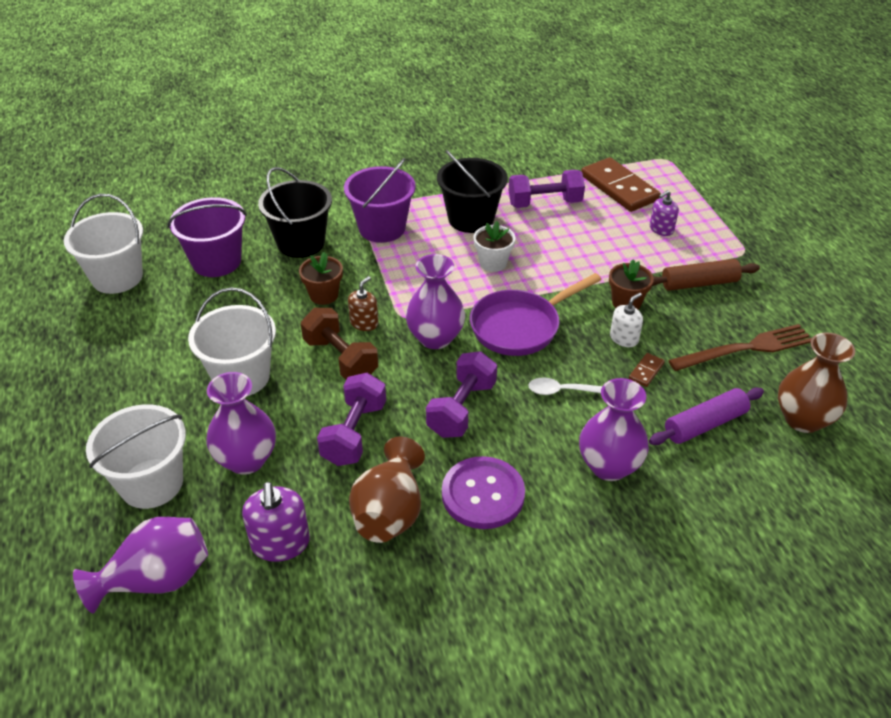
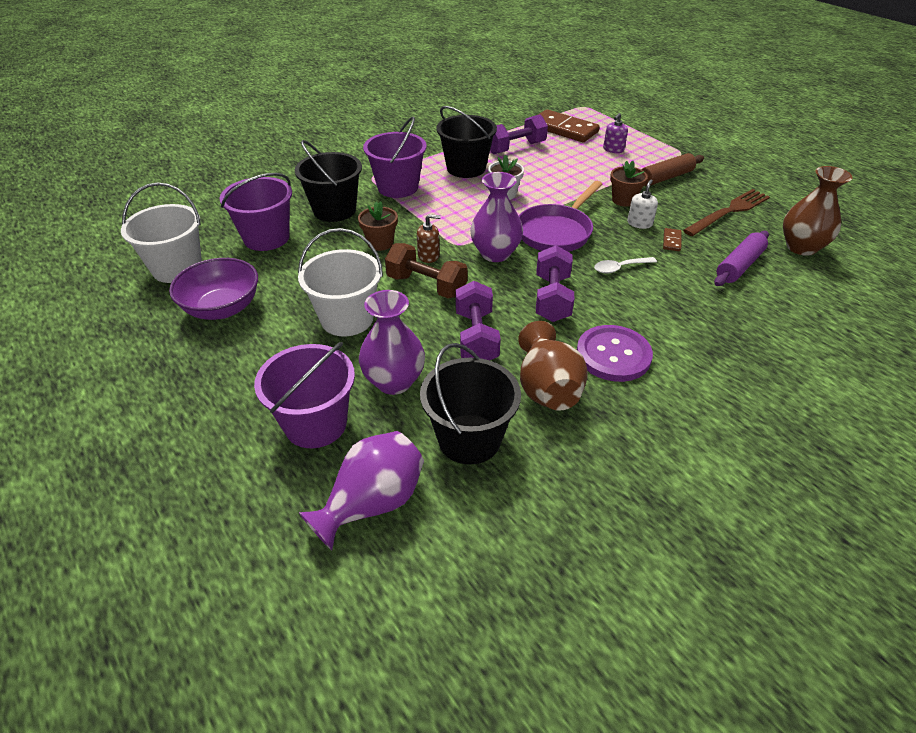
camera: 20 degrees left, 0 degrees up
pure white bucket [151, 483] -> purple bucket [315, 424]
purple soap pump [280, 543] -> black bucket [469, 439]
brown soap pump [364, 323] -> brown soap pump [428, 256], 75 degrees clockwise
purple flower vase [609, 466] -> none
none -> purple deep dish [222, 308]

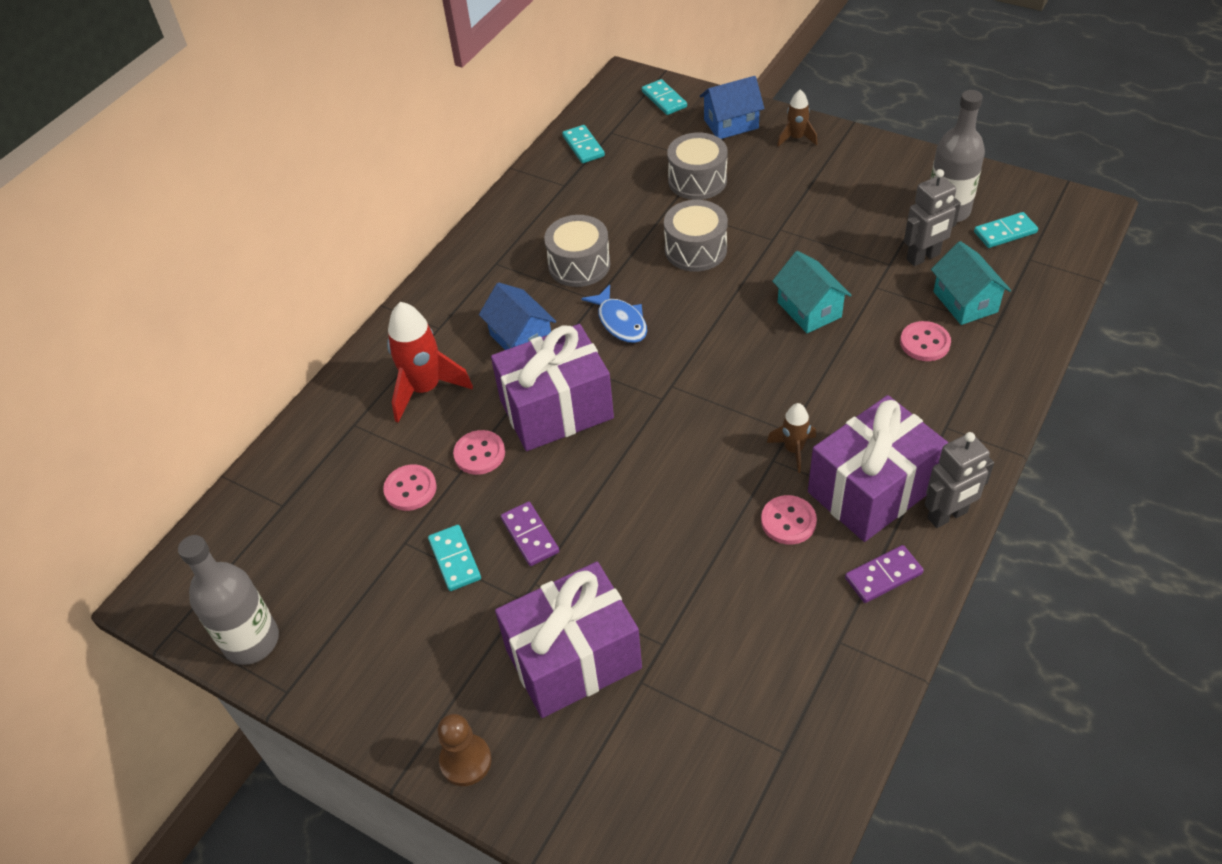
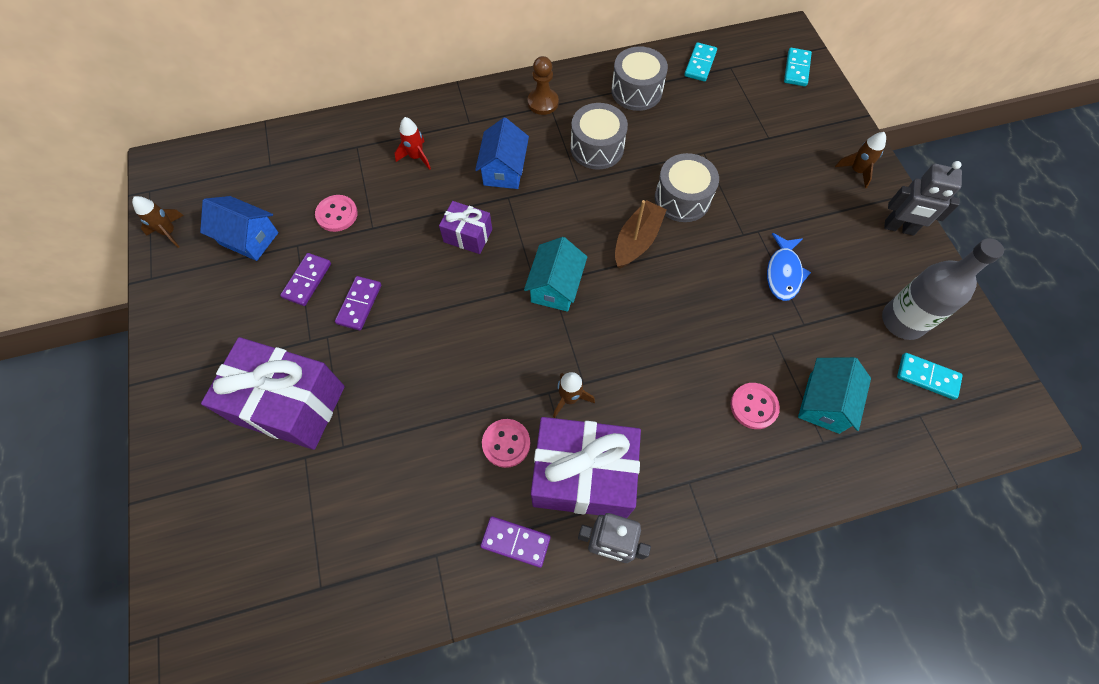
camera: 40 degrees right, 15 degrees up
gray drink bottle [251, 641] -> brown spaceship [169, 232]
scarlet spaceship [425, 389] -> scarlet spaceship [416, 157], x0.55
teal domino [454, 559] -> purple domino [307, 280]
brown game pawn [465, 761] -> brown game pawn [543, 103], relocated
pink shirt button [479, 454] -> none
purple gift [556, 409] -> purple gift [468, 236], x0.51
blue fish figure [620, 322] -> blue fish figure [783, 273], relocated
gray snare drum [697, 180] -> gray snare drum [636, 91], relocated
blue cottage [731, 124] -> blue cottage [249, 238], relocated
teal cottage [809, 309] -> teal cottage [555, 287], relocated
gray robot figure [923, 257] -> gray robot figure [899, 228], relocated
none -> brown sailboat [637, 240]

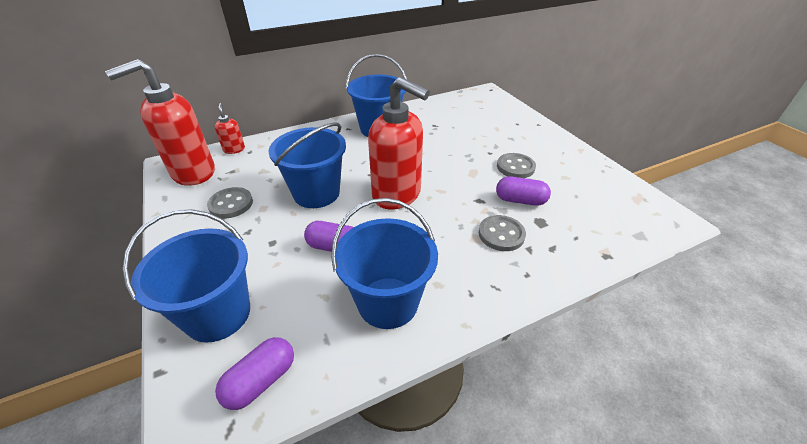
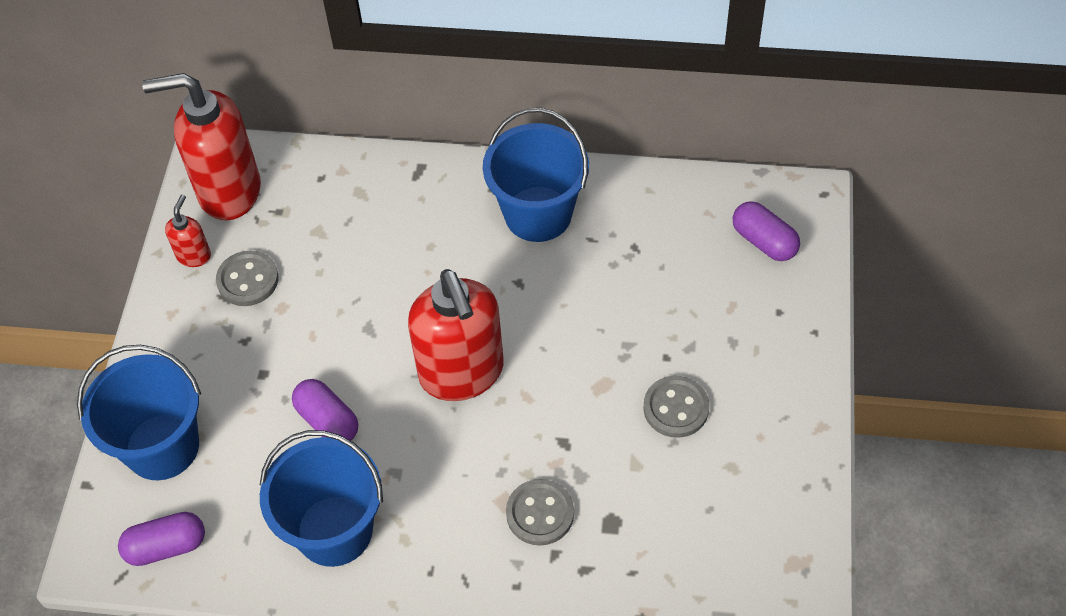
camera: 35 degrees right, 15 degrees up
scarlet soap pump [234, 149] -> scarlet soap pump [194, 255], relocated
blue bucket [316, 193] -> none
purple capsule [520, 200] -> purple capsule [764, 241], relocated

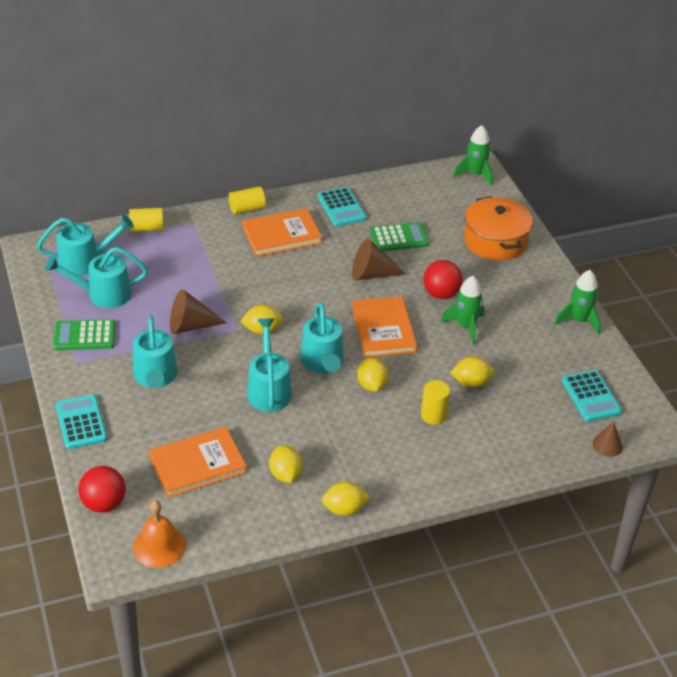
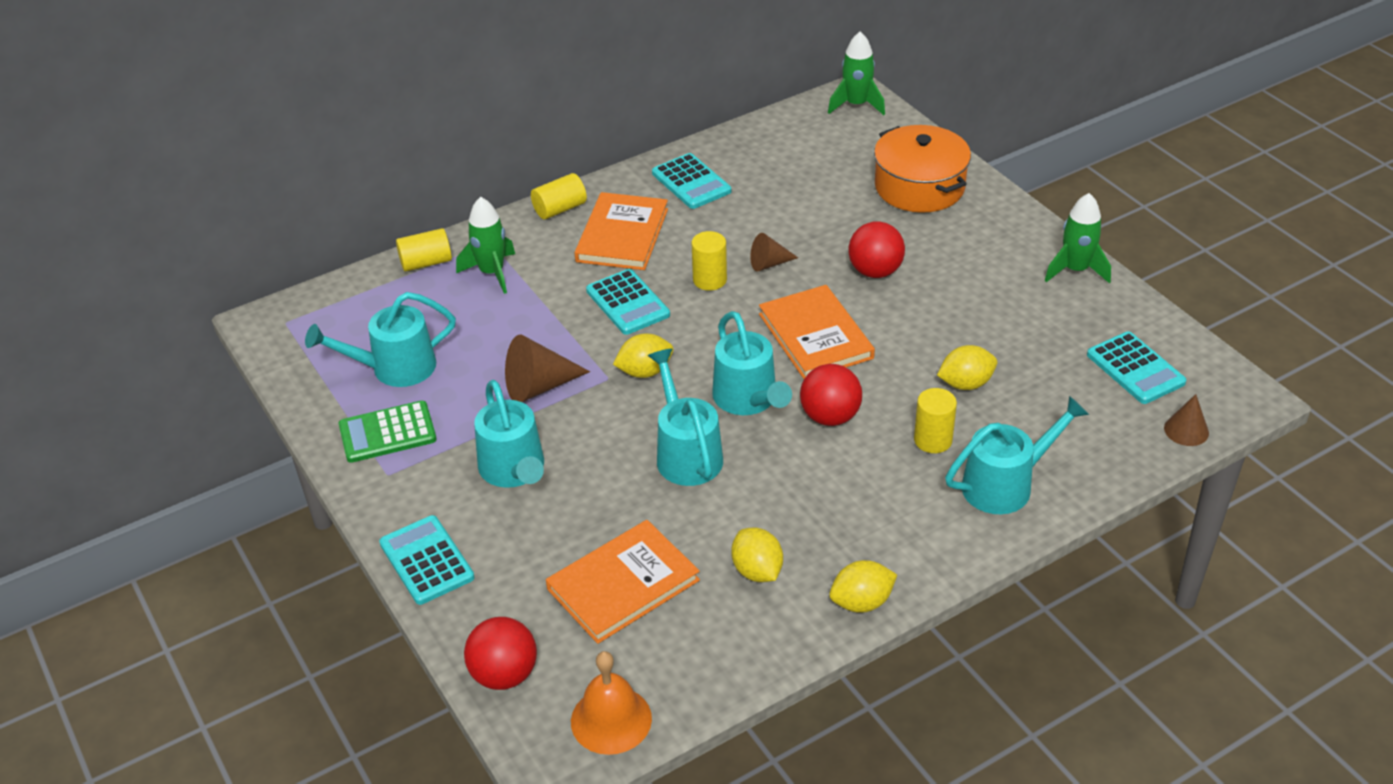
camera: 10 degrees left, 0 degrees up
teal sprinkling can [86, 261] -> teal sprinkling can [1006, 484], relocated
orange-coloured hardback [281, 235] -> orange-coloured hardback [622, 235], 45 degrees counterclockwise
brown cone [372, 274] -> brown cone [769, 264], x0.61
bright yellow citrus fruit [372, 385] -> scarlet ball [830, 417]
green adding machine [399, 238] -> none
green spaceship [466, 327] -> green spaceship [492, 273], relocated
none -> teal adding machine [627, 303]
none -> bright yellow cylinder [709, 280]

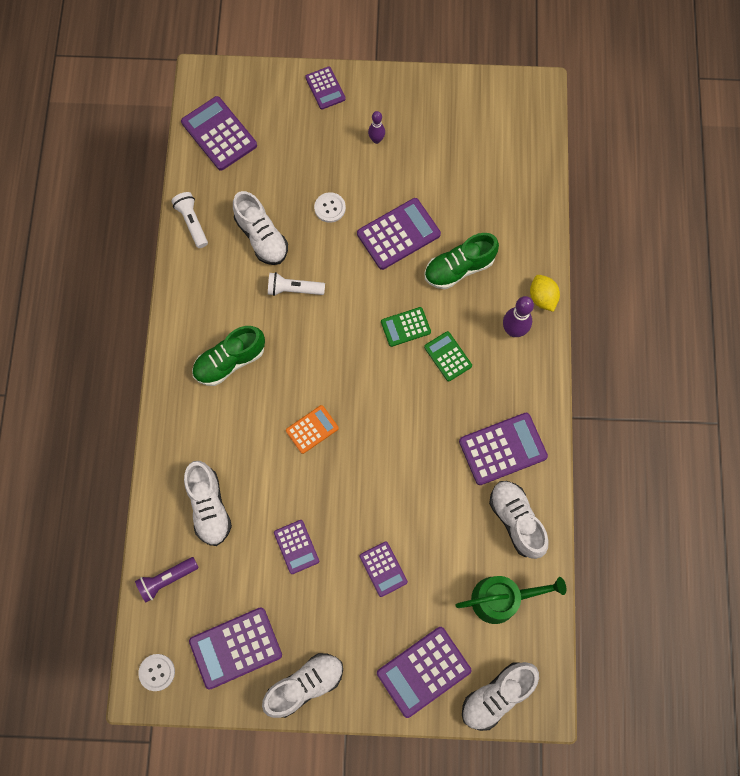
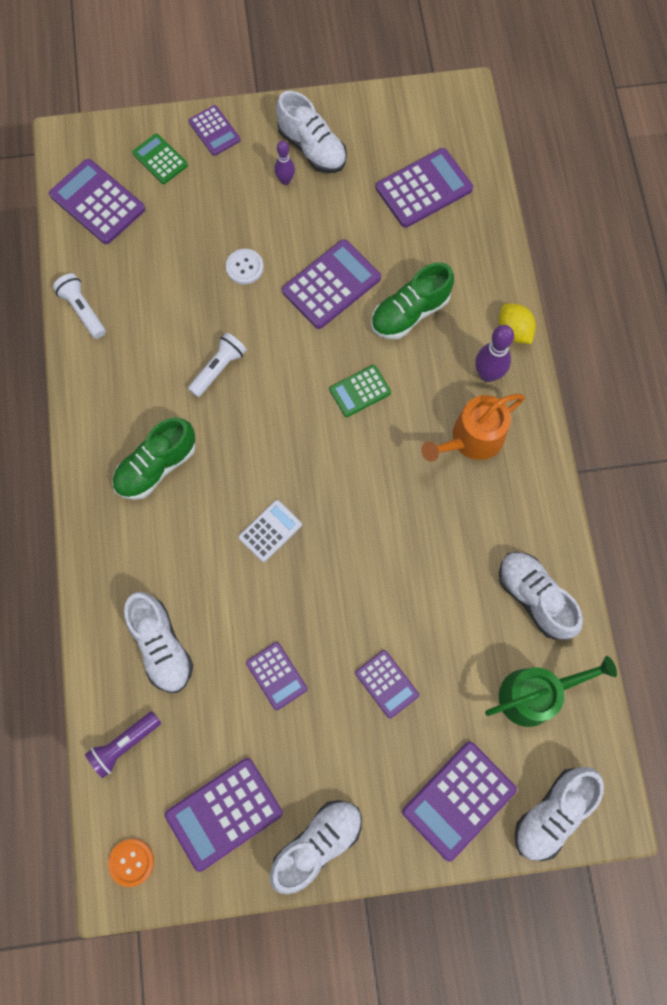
camera: 10 degrees left, 0 degrees up
pure white shirt button [157, 672] -> orange-coloured shirt button [131, 862]
pure white sneaker [261, 237] -> pure white sneaker [312, 148], relocated
pure white torch [294, 289] -> pure white torch [218, 369], 135 degrees clockwise
orange-coloured adding machine [312, 429] -> pure white adding machine [270, 531]
green adding machine [448, 356] -> green adding machine [160, 159], relocated
purple adding machine [502, 449] -> purple adding machine [424, 189], relocated
none -> orange-coloured sprinkling can [472, 439]

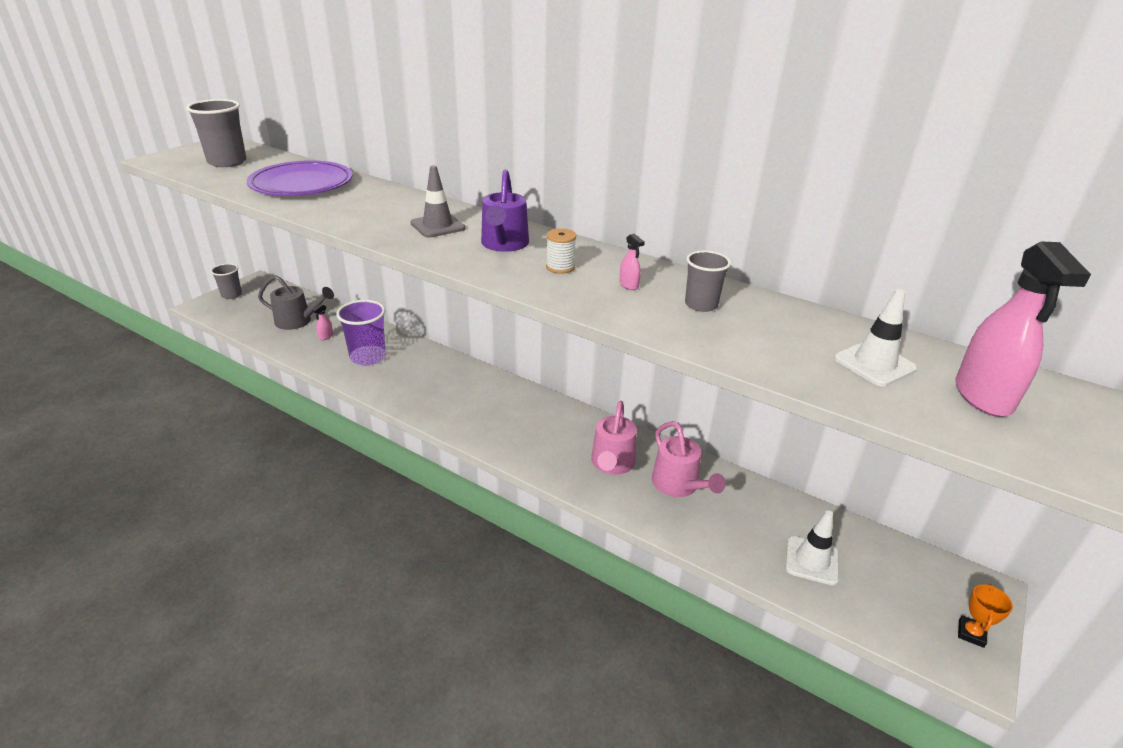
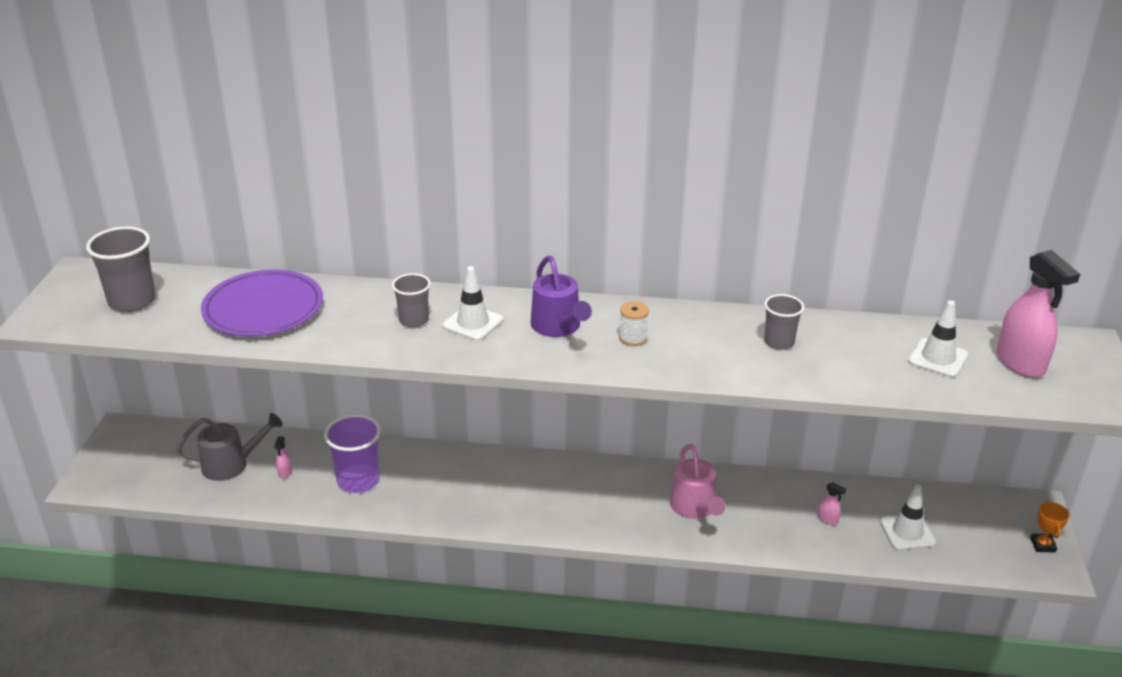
camera: 25 degrees left, 0 degrees up
gray cup [231, 295] -> gray cup [414, 320], relocated
gray road cone [438, 226] -> pure white road cone [473, 323]
pink spray cleaner [629, 285] -> pink spray cleaner [828, 519], relocated
pink sprinkling can [679, 486] -> none

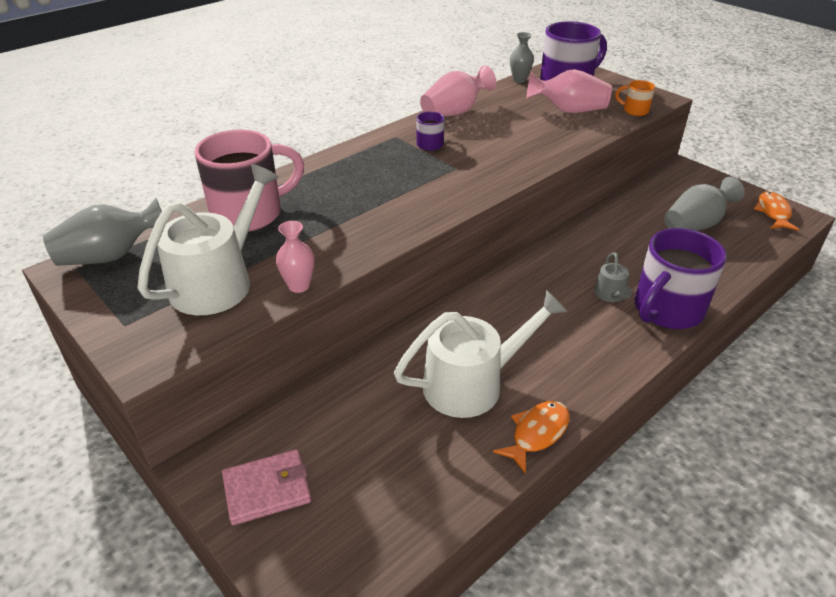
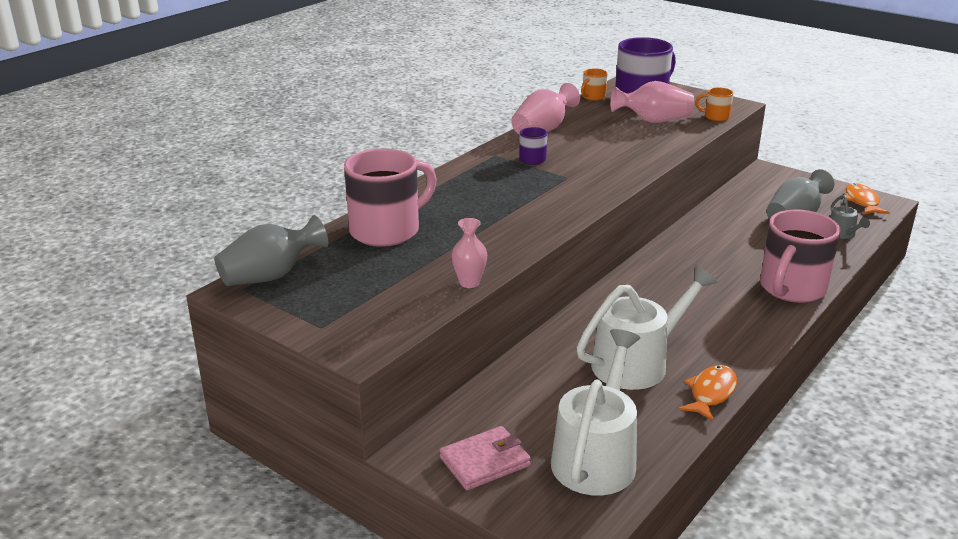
camera: 10 degrees left, 10 degrees down
pure white sprinkling can [218, 282] -> pure white sprinkling can [596, 457], relocated
gray flower vase [519, 80] -> orange-coloured coffee mug [593, 97]
gray sprinkling can [610, 295] -> gray sprinkling can [843, 234], relocated
purple coffee mug [666, 310] -> pink coffee mug [791, 289]

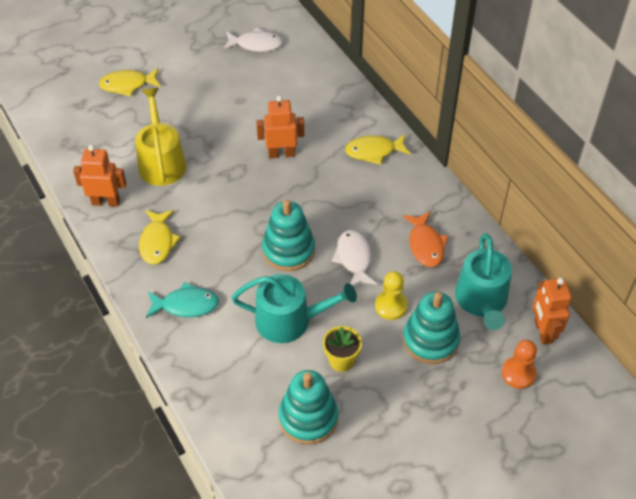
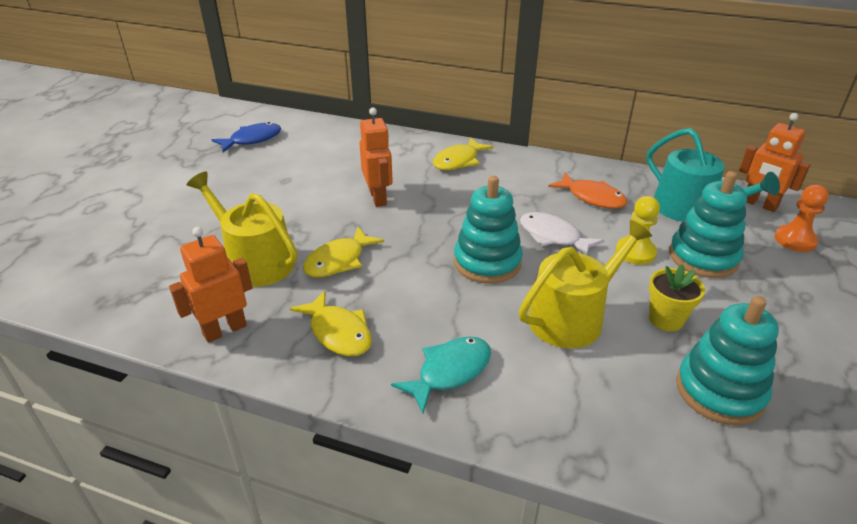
camera: 40 degrees left, 15 degrees down
bright yellow fish figure [127, 85] -> bright yellow fish figure [338, 261], relocated
pure white fish figure [256, 44] -> blue fish figure [252, 140]
teal sprinkling can [290, 320] -> bright yellow sprinkling can [572, 317]
orange-coloured robot figure [281, 154] -> orange-coloured robot figure [378, 198], 120 degrees clockwise

